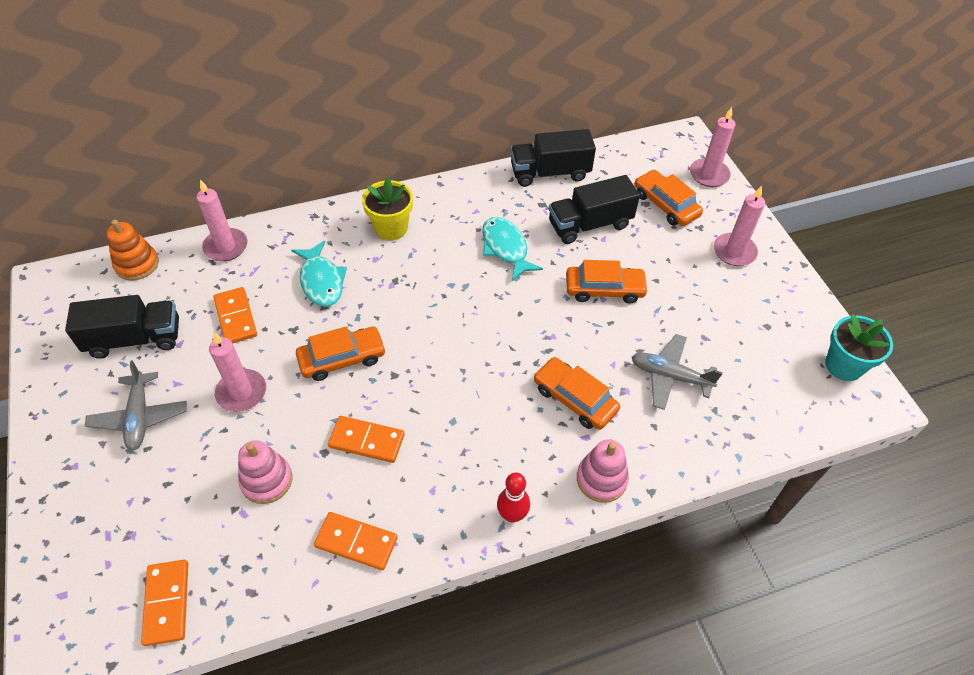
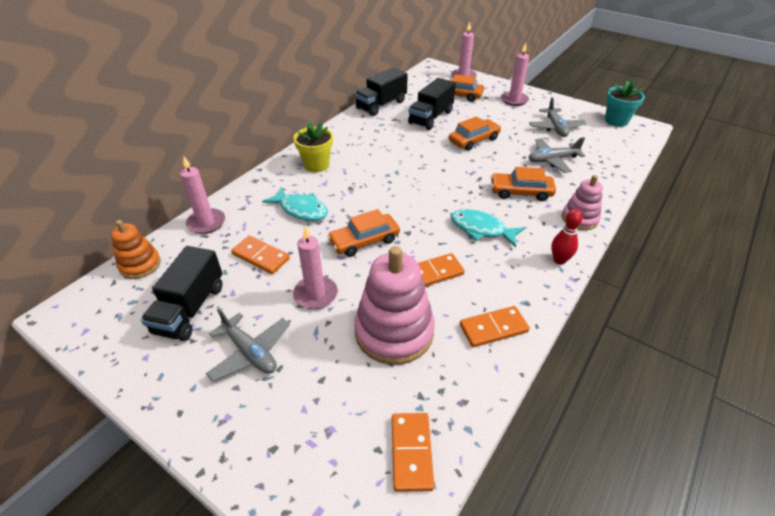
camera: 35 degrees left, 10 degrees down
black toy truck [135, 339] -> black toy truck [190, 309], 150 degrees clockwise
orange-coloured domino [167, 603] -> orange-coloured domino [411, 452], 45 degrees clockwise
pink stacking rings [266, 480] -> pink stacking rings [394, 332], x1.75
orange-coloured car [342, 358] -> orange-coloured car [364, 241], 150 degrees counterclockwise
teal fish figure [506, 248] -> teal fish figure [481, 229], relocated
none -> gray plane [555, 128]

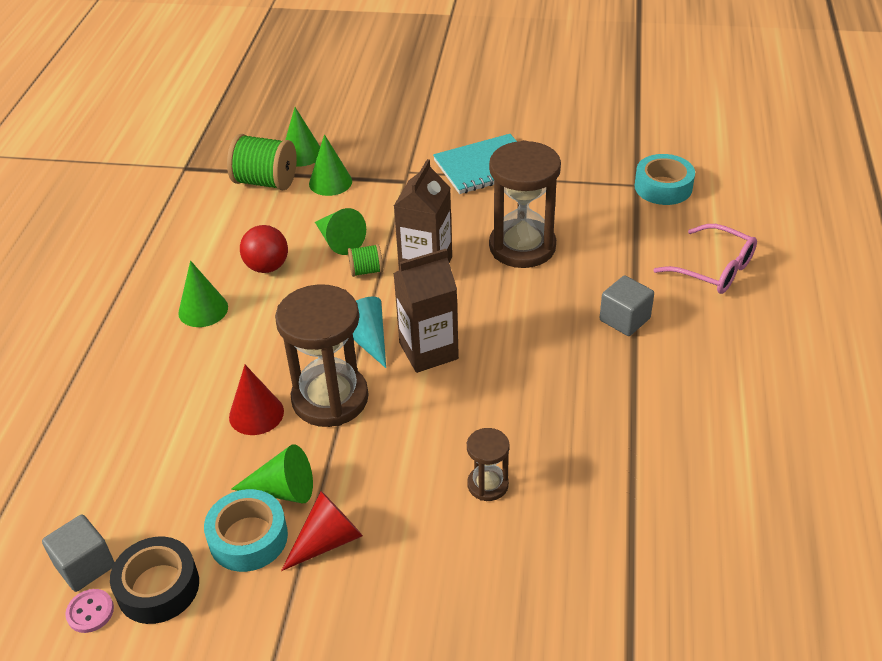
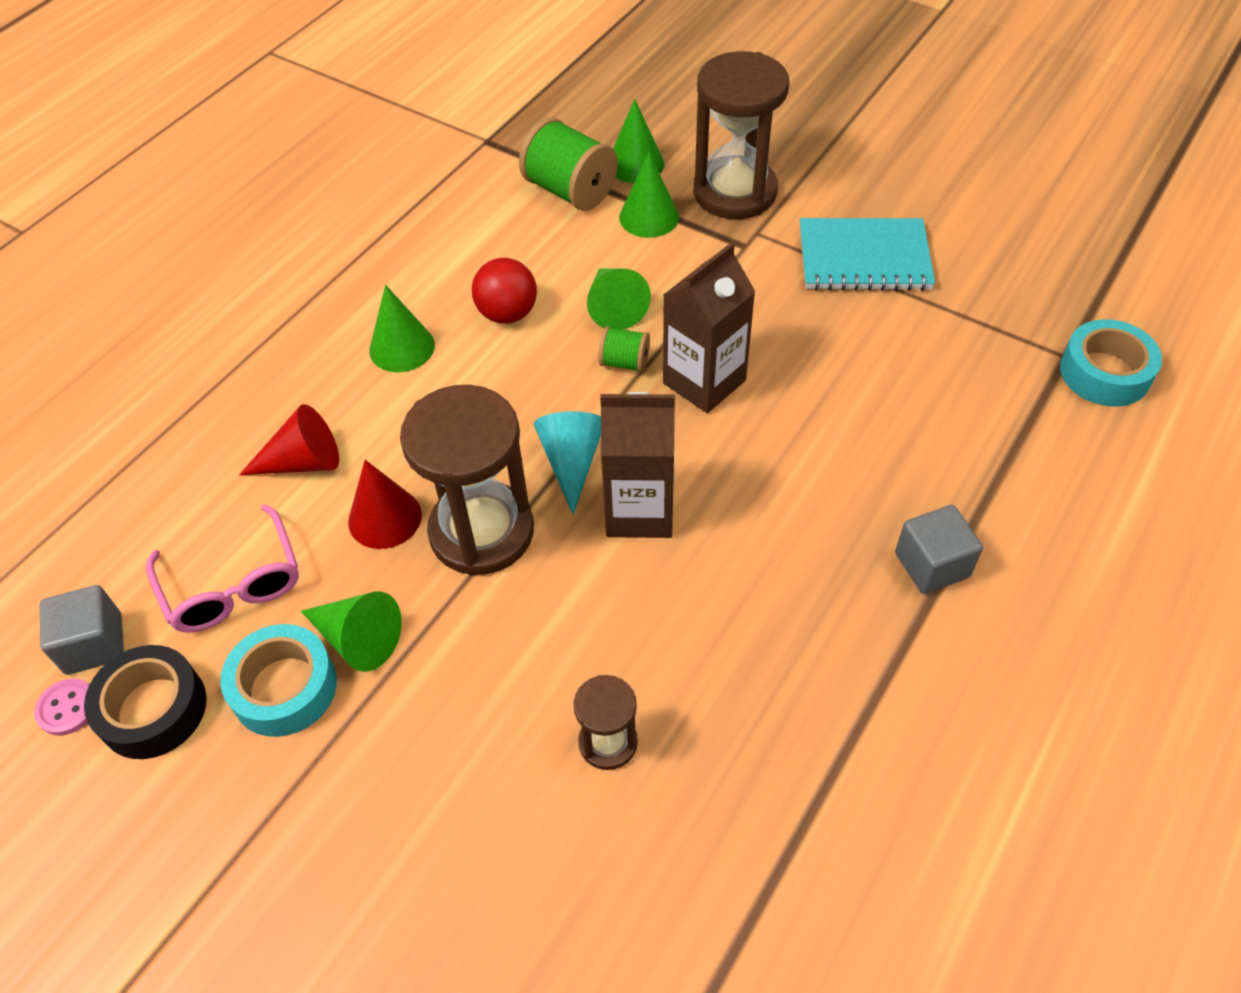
camera: 25 degrees right, 10 degrees up
scarlet cone [328, 540] -> scarlet cone [303, 462], relocated
brown sand timer [522, 247] -> brown sand timer [735, 192], relocated
pink eyeglasses [714, 269] -> pink eyeglasses [233, 584], relocated

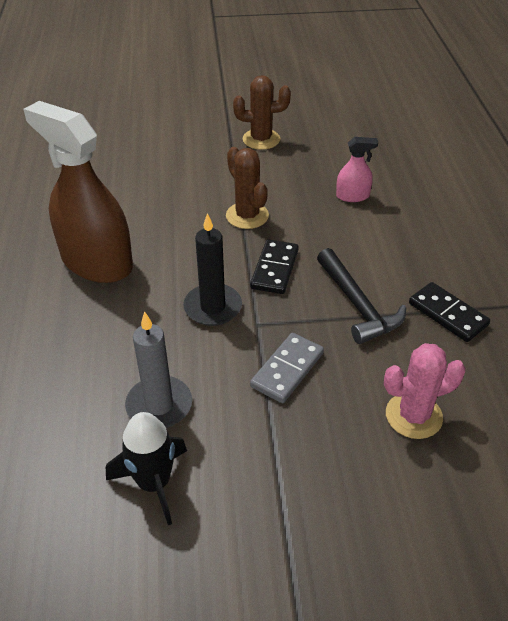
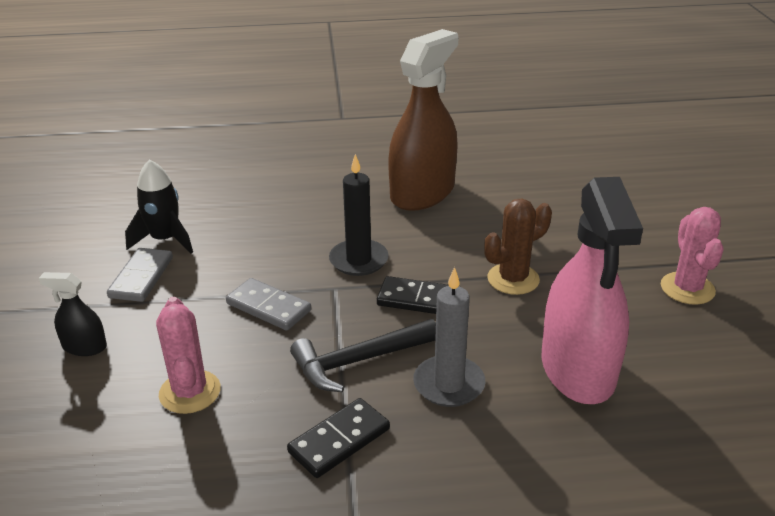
camera: 90 degrees right, 10 degrees down
gray wax candle [159, 405] -> gray wax candle [449, 384], relocated
brown prickly plant [261, 139] -> pink prickly plant [687, 288]
pink spray cleaner [352, 196] -> pink spray cleaner [578, 369], x2.27
none -> black spray cleaner [84, 347]
none -> gray domino [141, 277]

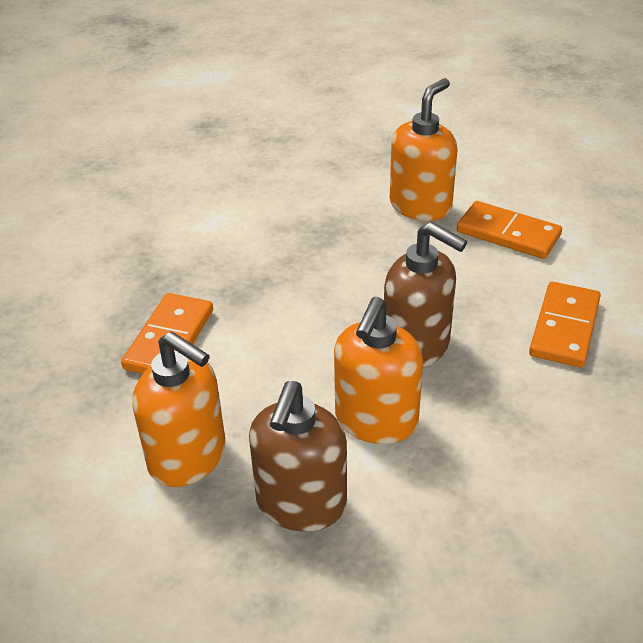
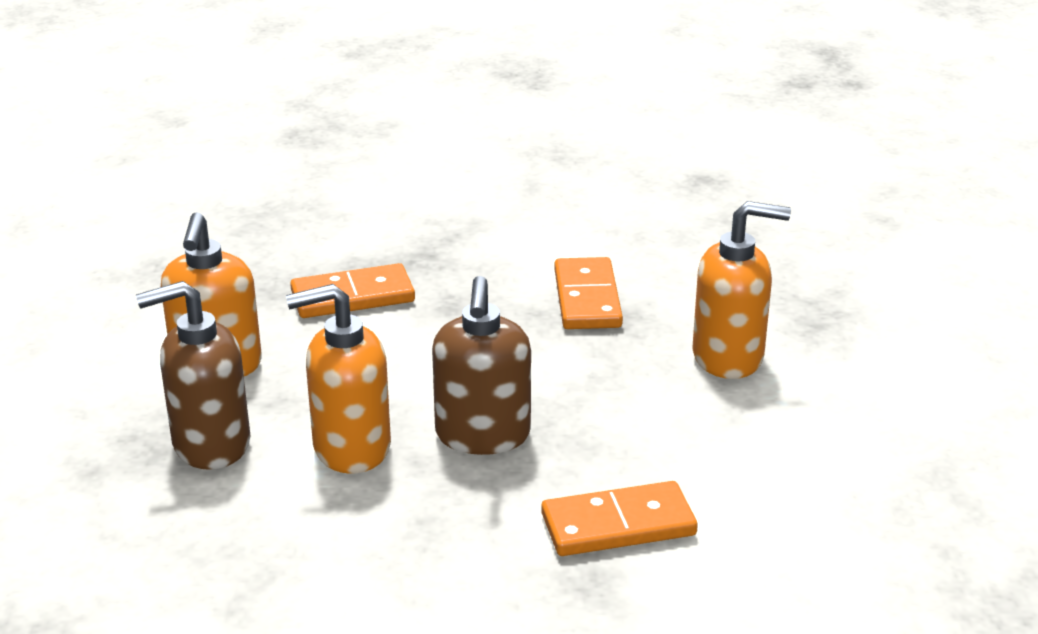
camera: 55 degrees right, 10 degrees down
orange-coloured domino [508, 233] -> orange-coloured domino [587, 298], relocated

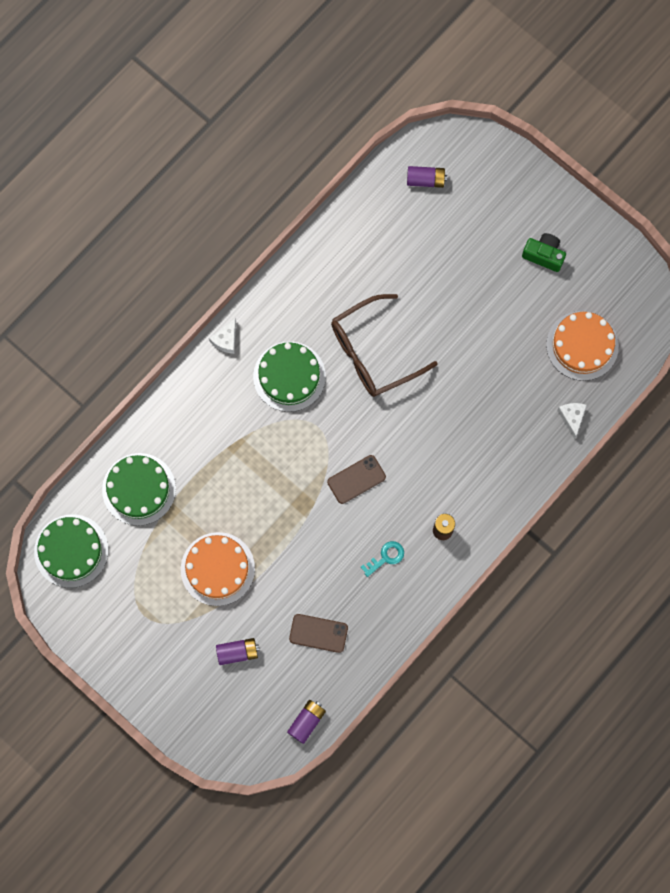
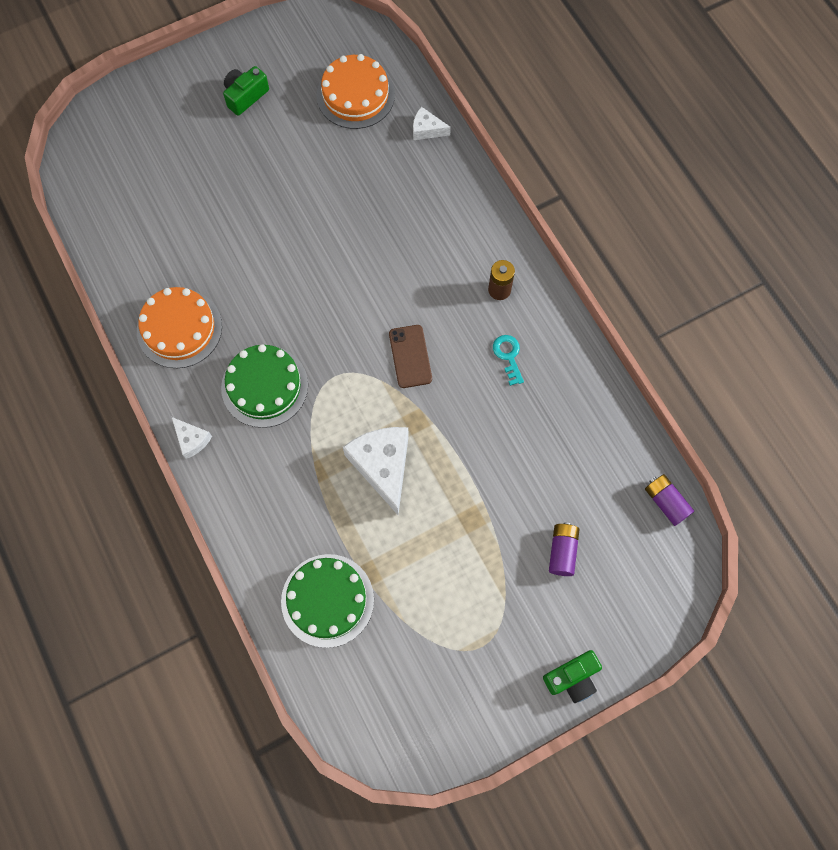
camera: 70 degrees left, 5 degrees down
green gateau [71, 551] -> none
orange-coloured gateau [217, 569] -> orange-coloured gateau [179, 328], relocated
brown smartphone [318, 633] -> none
brown eyeglasses [374, 352] -> none
purple battery [425, 180] -> none
none -> pure white cheese wedge [383, 466]
none -> green camera [572, 678]

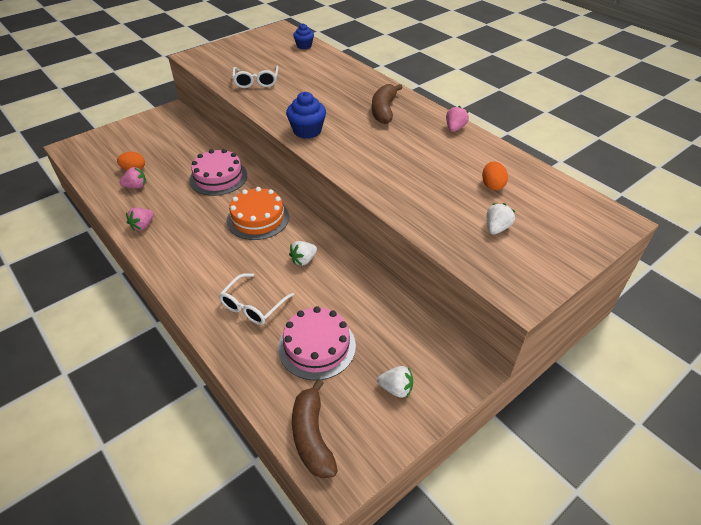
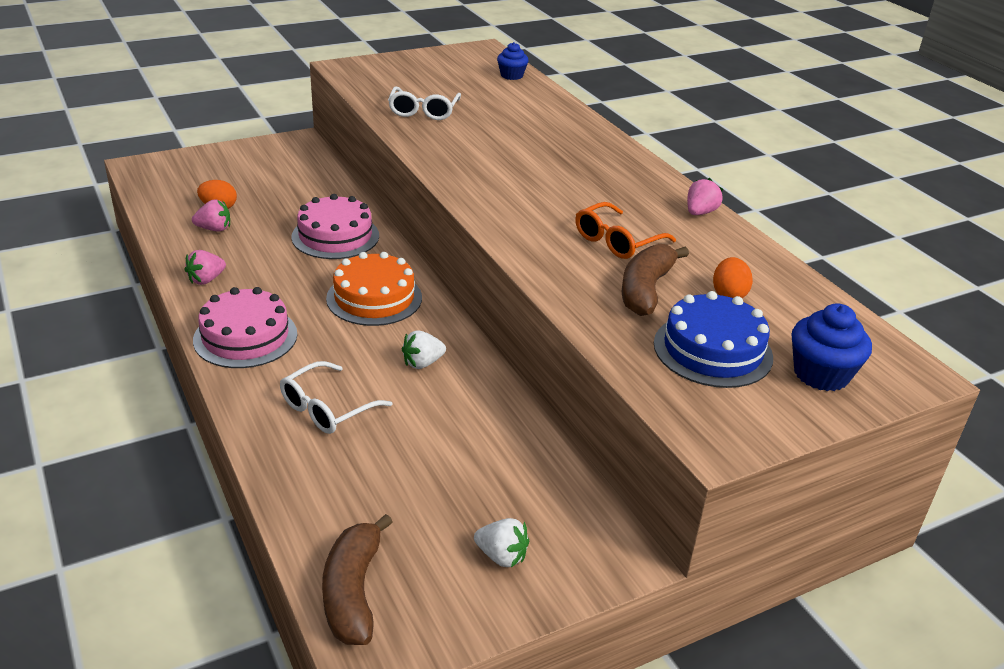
camera: 10 degrees right, 10 degrees down
pink gateau [317, 346] -> pink gateau [245, 337], relocated
blue fairy cake [307, 131] -> blue fairy cake [821, 374], relocated
brown toy banana [384, 110] -> brown toy banana [645, 290], relocated
pure white berry [496, 228] -> blue gateau [712, 350]
none -> orange-coloured eyeglasses [617, 241]

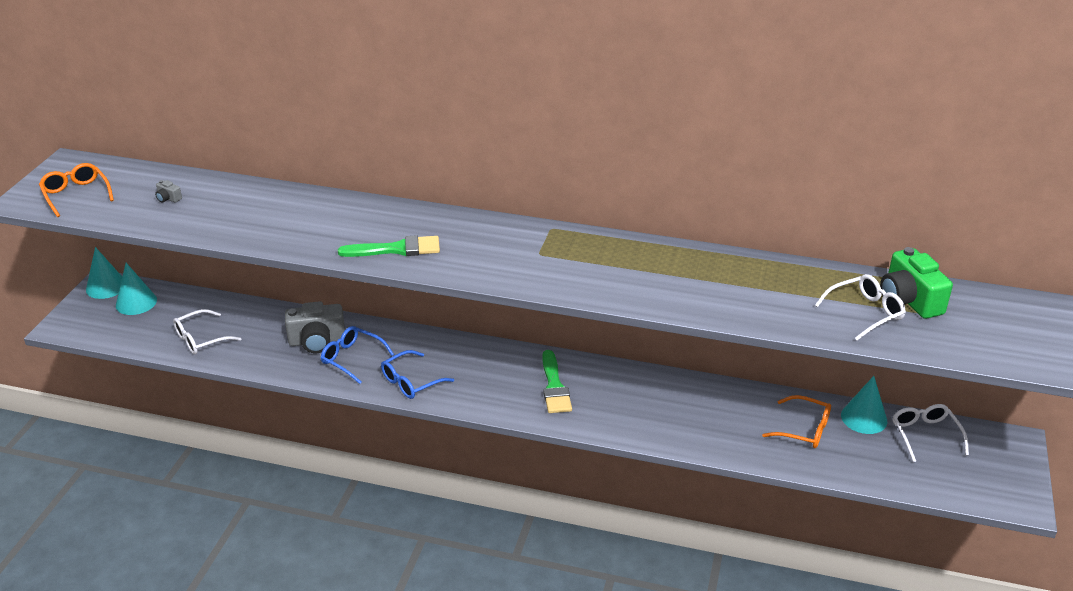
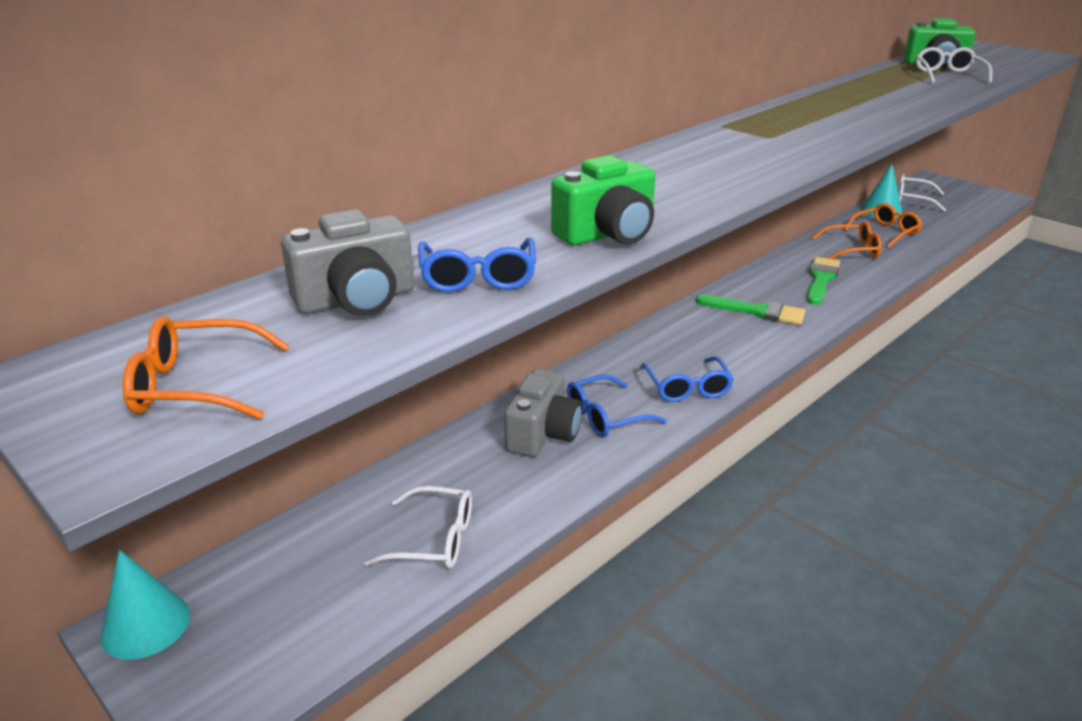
camera: 60 degrees left, 5 degrees down
teal cone [136, 302] -> none
gray camera [168, 198] -> gray camera [356, 300], x2.38
pure white eyeglasses [201, 339] -> pure white eyeglasses [434, 539], 75 degrees counterclockwise
green paint brush [396, 249] -> green paint brush [821, 279], relocated
none -> blue eyeglasses [478, 277]
none -> green camera [607, 234]
none -> orange-coloured eyeglasses [852, 250]

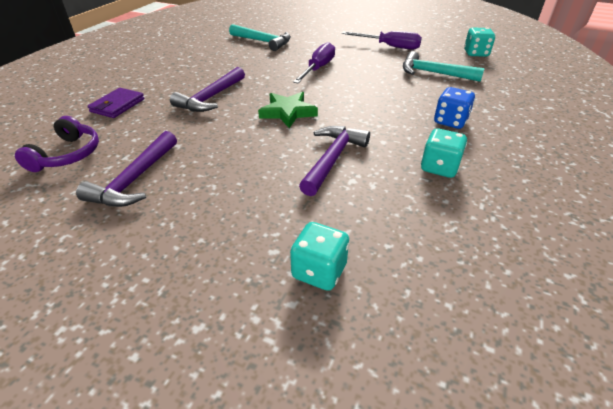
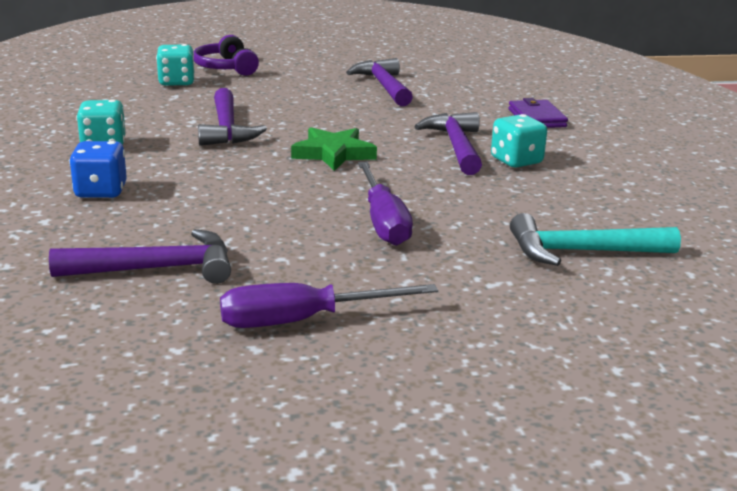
camera: 145 degrees right, 15 degrees down
purple over-ear headphones [67, 155] -> purple over-ear headphones [226, 68], relocated
teal claw hammer [434, 73] -> purple claw hammer [156, 269]
teal die [476, 53] -> teal die [516, 161], relocated

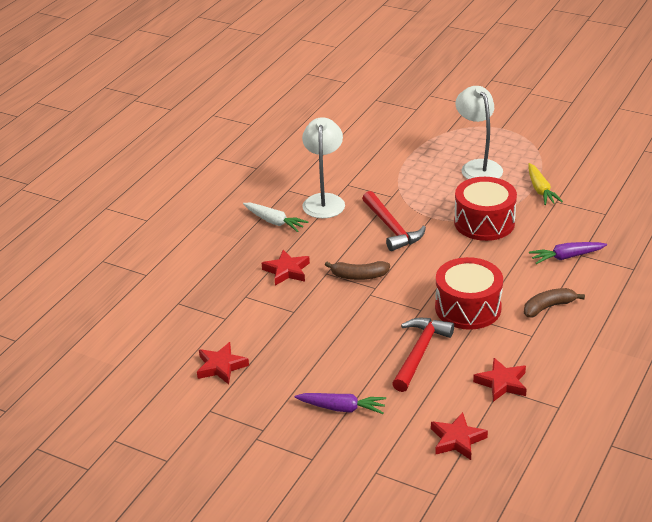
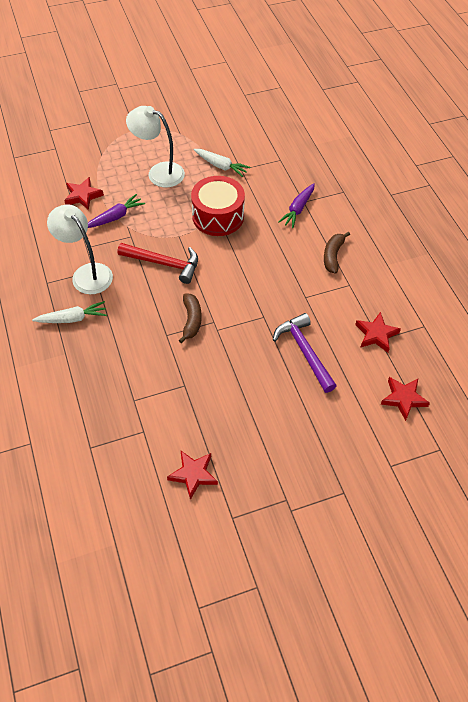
camera: 50 degrees left, 20 degrees up
scarlet star [287, 271] -> scarlet star [83, 196], relocated
purple toy carrot [342, 408] -> purple toy carrot [115, 217], relocated
brown toy banana [359, 276] -> brown toy banana [191, 320], 45 degrees counterclockwise
scarlet claw hammer [420, 353] -> purple claw hammer [304, 351]
scarlet snare drum [468, 308] -> none
bright yellow toy carrot [540, 190] -> pure white toy carrot [221, 166]

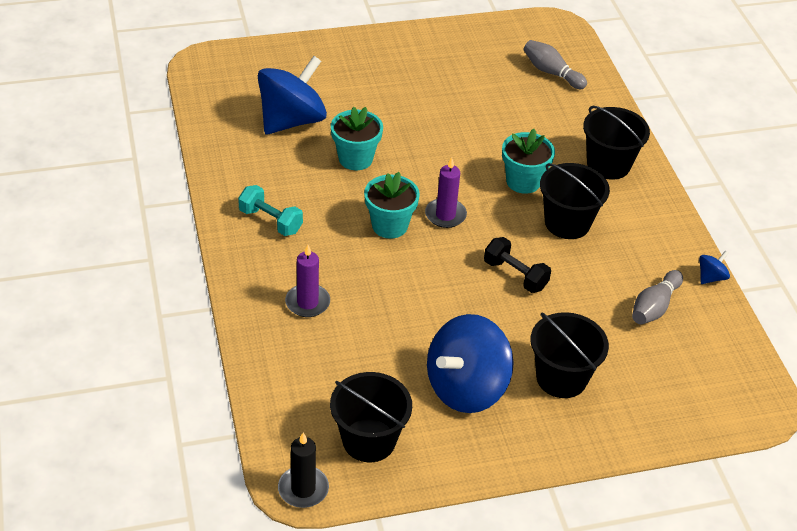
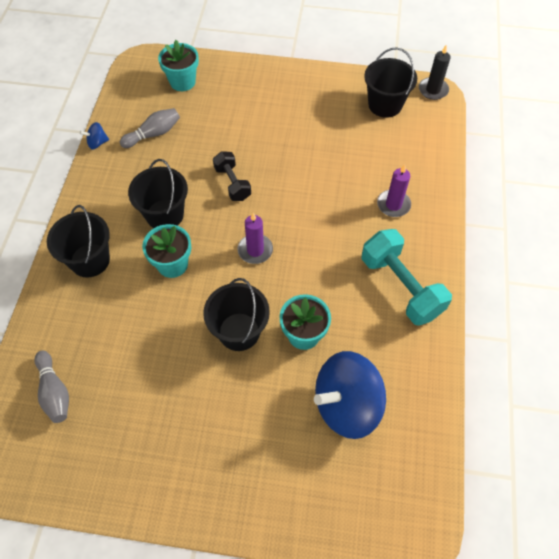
camera: 155 degrees left, 15 degrees up
teal dumbbell [270, 221] -> teal dumbbell [401, 286], x1.70
teal plant pot [389, 225] -> teal plant pot [182, 82], relocated
blue toy top [466, 388] -> none
black bucket [561, 378] -> black bucket [239, 331], relocated

